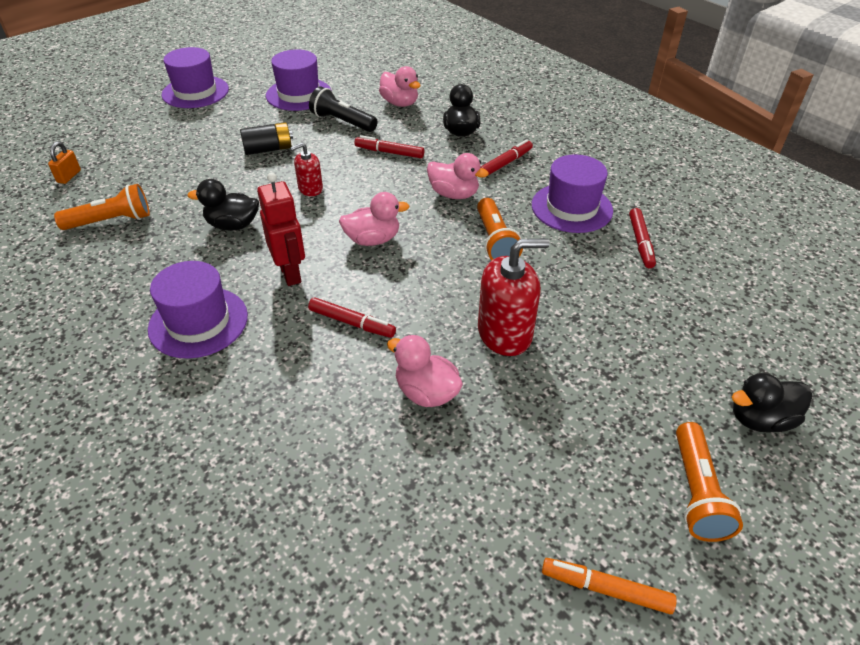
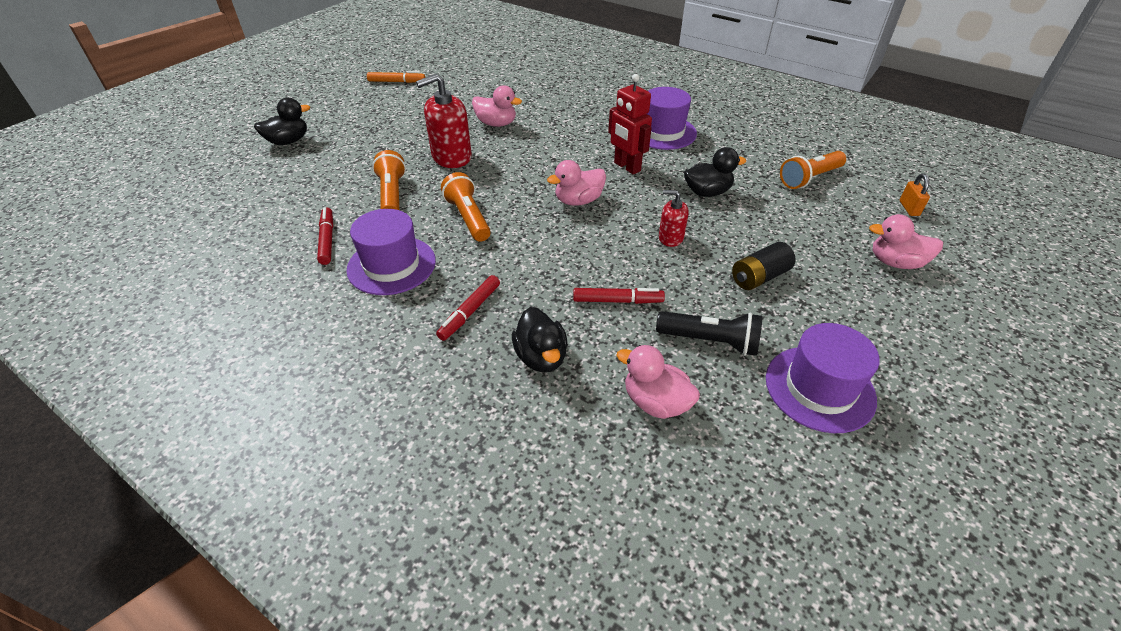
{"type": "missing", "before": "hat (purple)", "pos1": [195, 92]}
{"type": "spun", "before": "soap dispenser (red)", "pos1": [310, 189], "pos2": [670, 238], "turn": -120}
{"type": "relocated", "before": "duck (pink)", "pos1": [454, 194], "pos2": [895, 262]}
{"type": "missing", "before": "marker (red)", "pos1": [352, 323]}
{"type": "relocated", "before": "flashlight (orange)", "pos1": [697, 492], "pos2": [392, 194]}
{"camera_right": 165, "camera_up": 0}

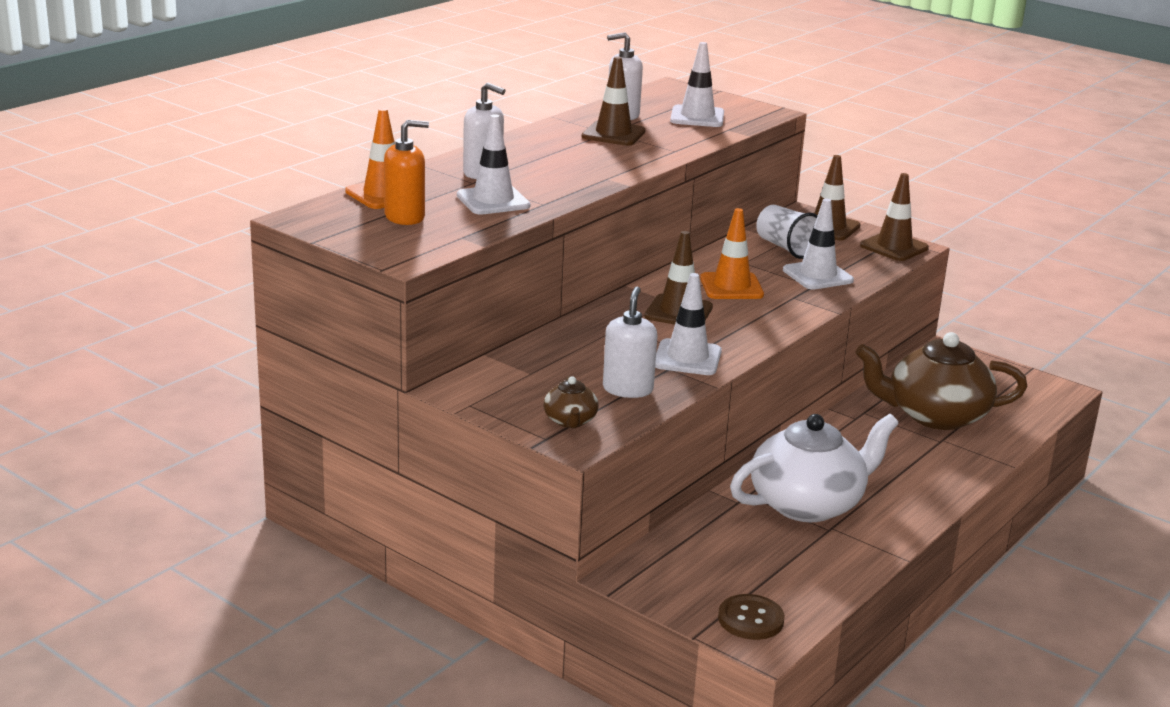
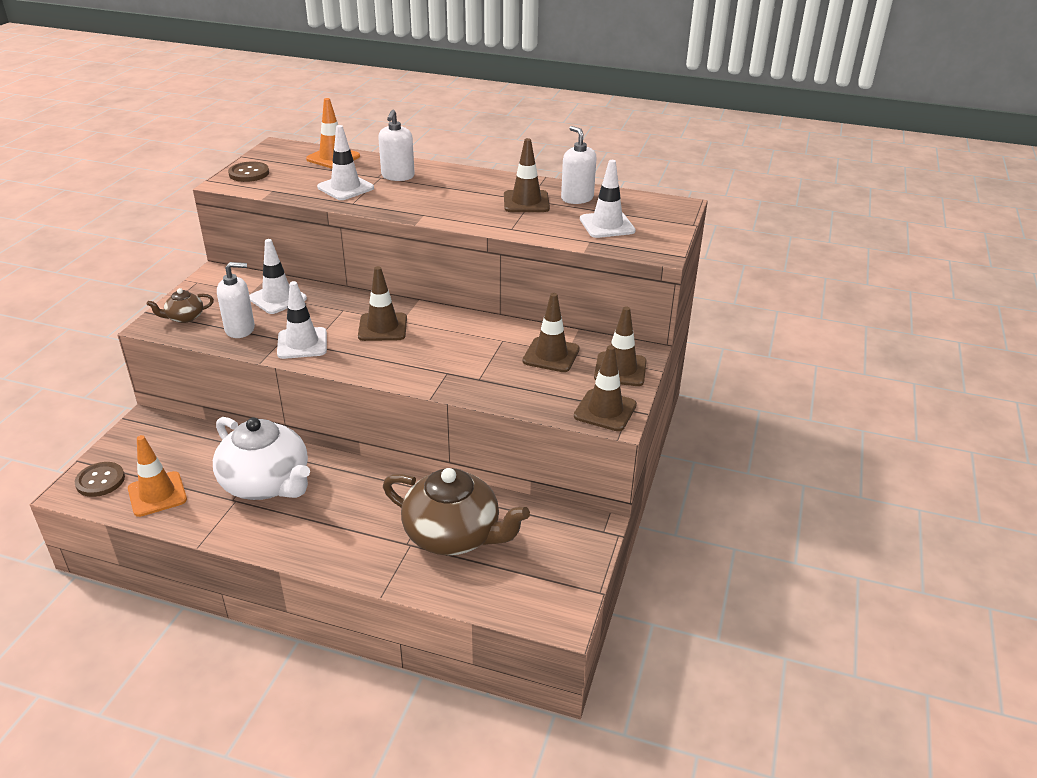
{"type": "missing", "before": "soap dispenser (orange)", "pos1": [405, 217]}
{"type": "relocated", "before": "traffic cone (white)", "pos1": [817, 275], "pos2": [277, 298]}
{"type": "exchanged", "before": "cup (white)", "after": "traffic cone (brown)", "pos1": [786, 248], "pos2": [551, 355]}
{"type": "relocated", "before": "traffic cone (orange)", "pos1": [731, 287], "pos2": [157, 494]}
{"type": "spun", "before": "teapot (brown)", "pos1": [935, 415], "pos2": [453, 535], "turn": 135}
{"type": "appeared", "after": "button (brown)", "pos2": [249, 173]}
{"camera_right": 70, "camera_up": 10}

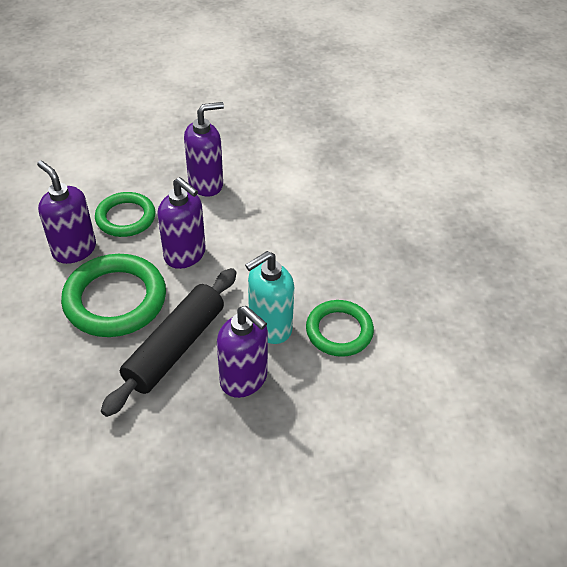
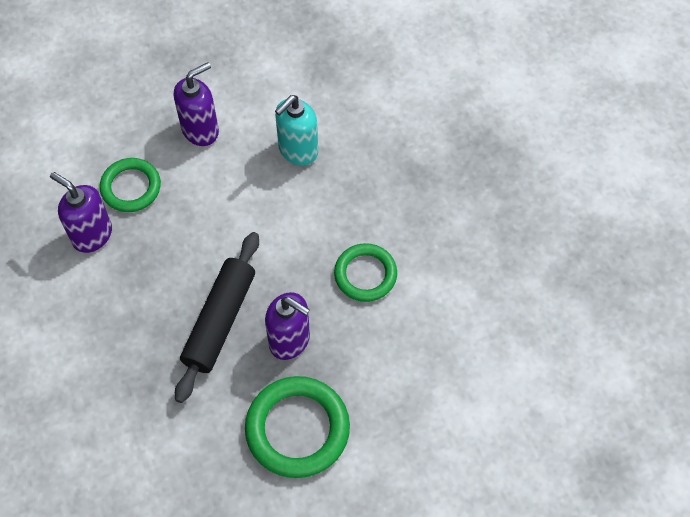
{"type": "missing", "before": "soap dispenser (purple)", "pos1": [185, 255]}
{"type": "relocated", "before": "soap dispenser (turquoise)", "pos1": [270, 327], "pos2": [298, 150]}
{"type": "relocated", "before": "ring (green)", "pos1": [115, 300], "pos2": [297, 429]}
{"camera_right": -10, "camera_up": 15}

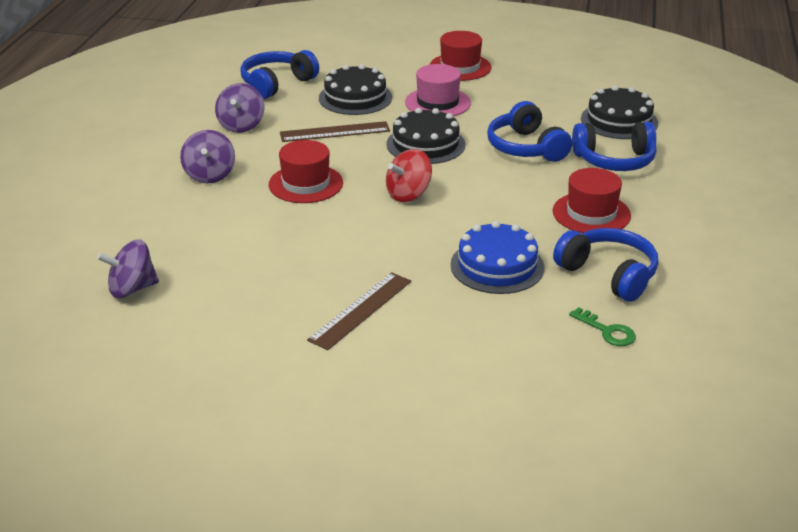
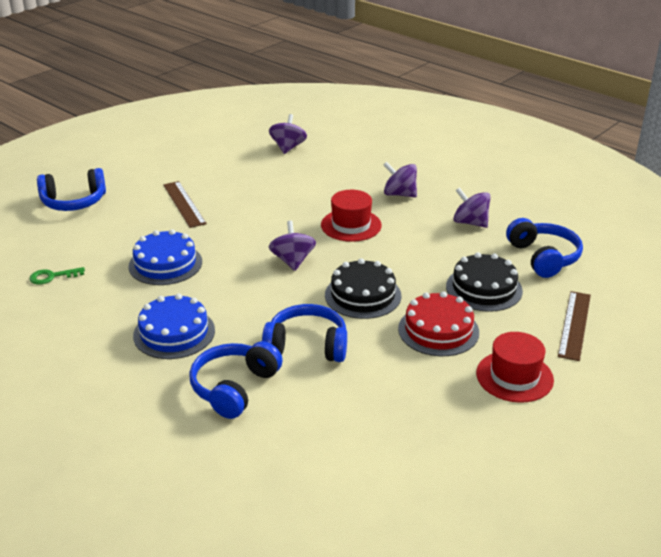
{"type": "exchanged", "before": "hat (pink)", "after": "cake (red)", "pos1": [437, 103], "pos2": [438, 330]}
{"type": "missing", "before": "cake (black)", "pos1": [619, 121]}
{"type": "relocated", "before": "ruler (brown)", "pos1": [335, 132], "pos2": [574, 325]}
{"type": "colour", "before": "spinning top (red)", "after": "spinning top (purple)", "pos1": [408, 194], "pos2": [292, 261]}
{"type": "exchanged", "before": "hat (red)", "after": "cake (blue)", "pos1": [591, 213], "pos2": [174, 333]}
{"type": "relocated", "before": "headphones (blue)", "pos1": [608, 274], "pos2": [74, 202]}
{"camera_right": 120, "camera_up": 0}

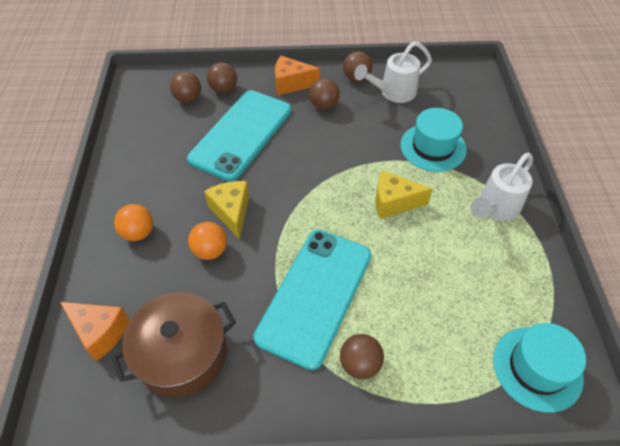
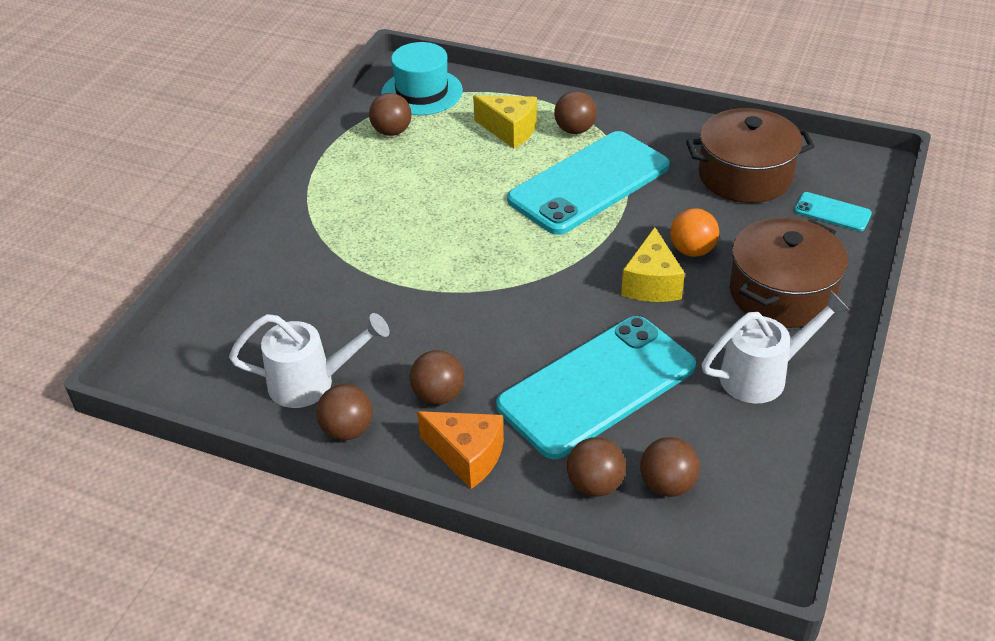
{"type": "missing", "before": "hat (turquoise)", "pos1": [433, 147]}
{"type": "relocated", "before": "watering can (white)", "pos1": [495, 208], "pos2": [762, 375]}
{"type": "relocated", "before": "cheese (yellow)", "pos1": [394, 202], "pos2": [510, 130]}
{"type": "exchanged", "before": "ball (orange)", "after": "pot (brown)", "pos1": [138, 233], "pos2": [782, 293]}
{"type": "exchanged", "before": "cheese (orange)", "after": "phone (turquoise)", "pos1": [100, 332], "pos2": [832, 212]}
{"type": "appeared", "after": "ball (brown)", "pos2": [392, 131]}
{"camera_right": -155, "camera_up": -10}

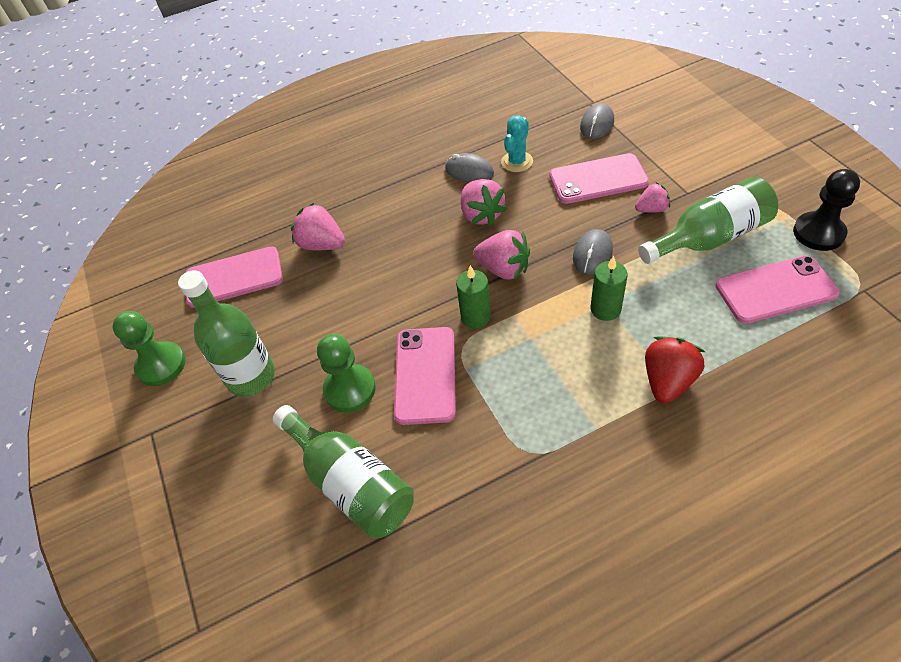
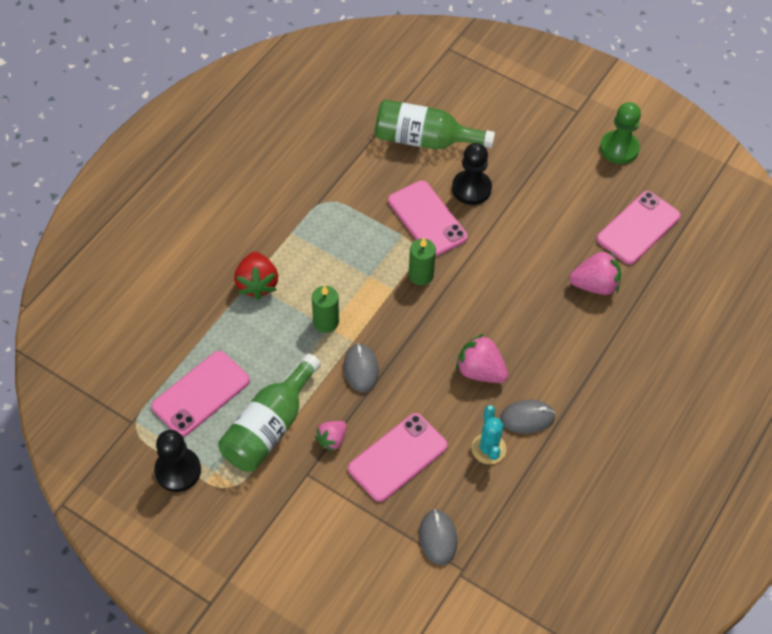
{"type": "missing", "before": "strawberry (pink)", "pos1": [503, 269]}
{"type": "missing", "before": "bottle (green)", "pos1": [251, 376]}
{"type": "colour", "before": "pawn (green)", "after": "pawn (black)", "pos1": [350, 389], "pos2": [471, 188]}
{"camera_right": 140, "camera_up": 5}

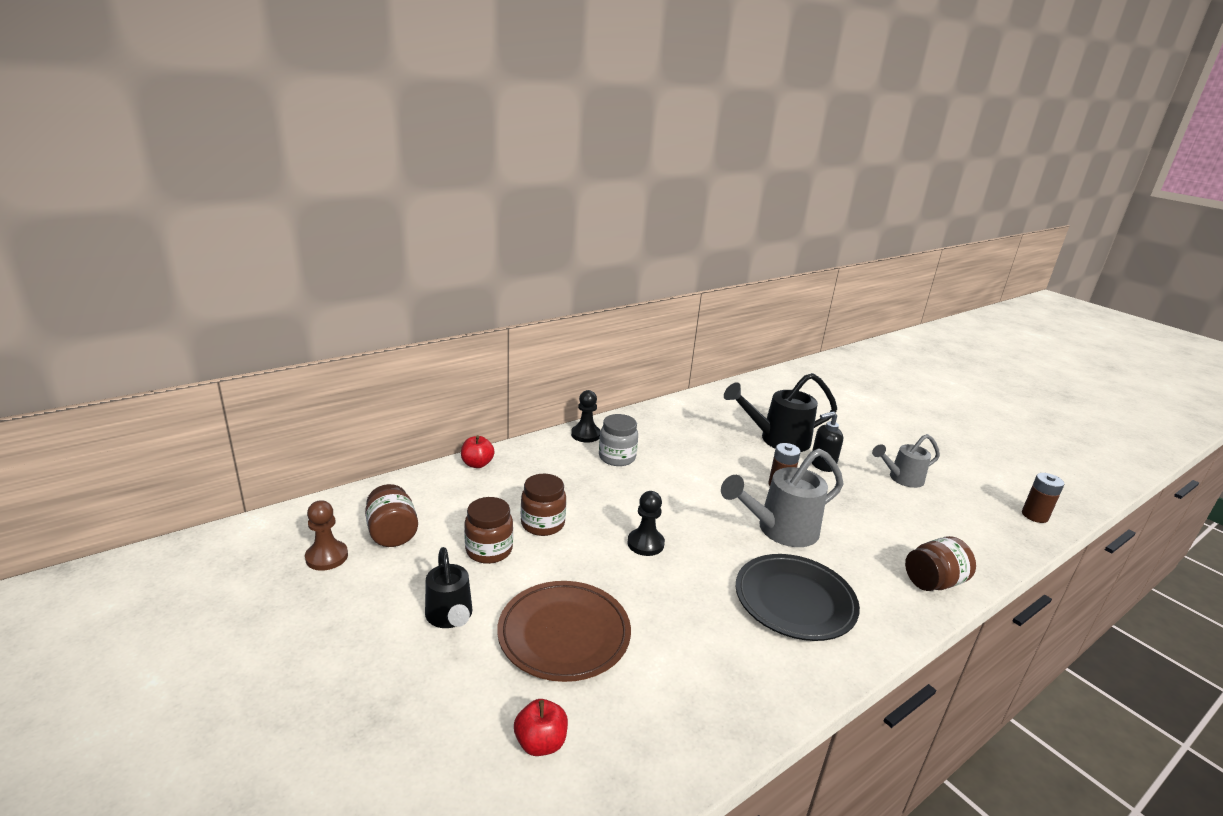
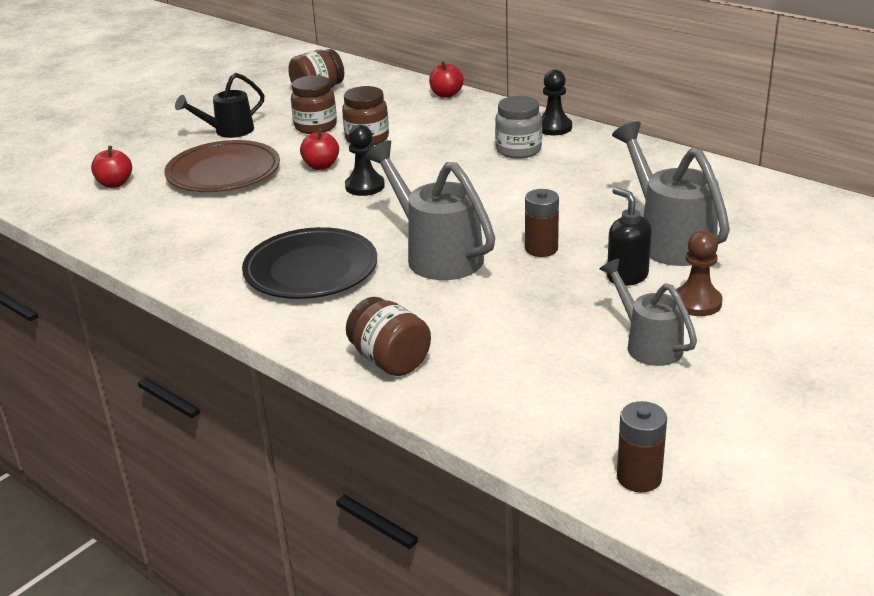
{"type": "colour", "before": "watering can (black)", "after": "watering can (grey)", "pos1": [777, 440], "pos2": [669, 240]}
{"type": "relocated", "before": "pawn (brown)", "pos1": [327, 557], "pos2": [697, 302]}
{"type": "appeared", "after": "apple (red)", "pos2": [321, 166]}
{"camera_right": 80, "camera_up": 5}

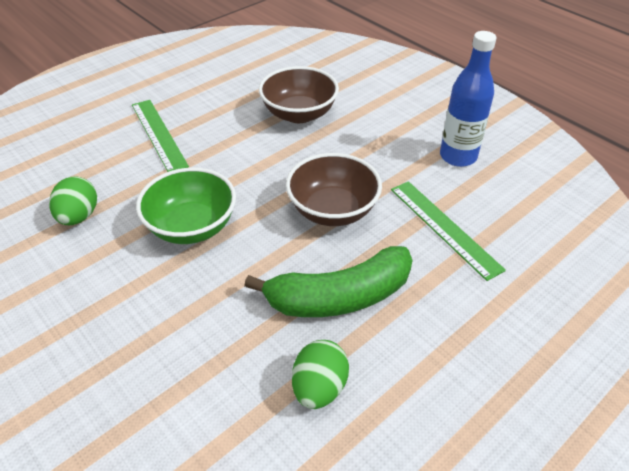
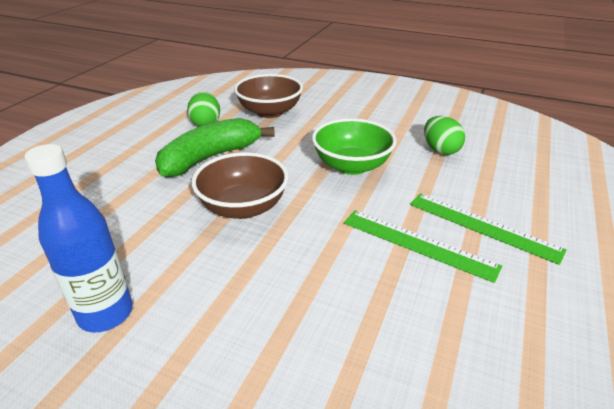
{"type": "relocated", "before": "bowl (brown)", "pos1": [299, 114], "pos2": [269, 112]}
{"type": "relocated", "before": "ruler (green)", "pos1": [444, 227], "pos2": [418, 244]}
{"camera_right": 155, "camera_up": -10}

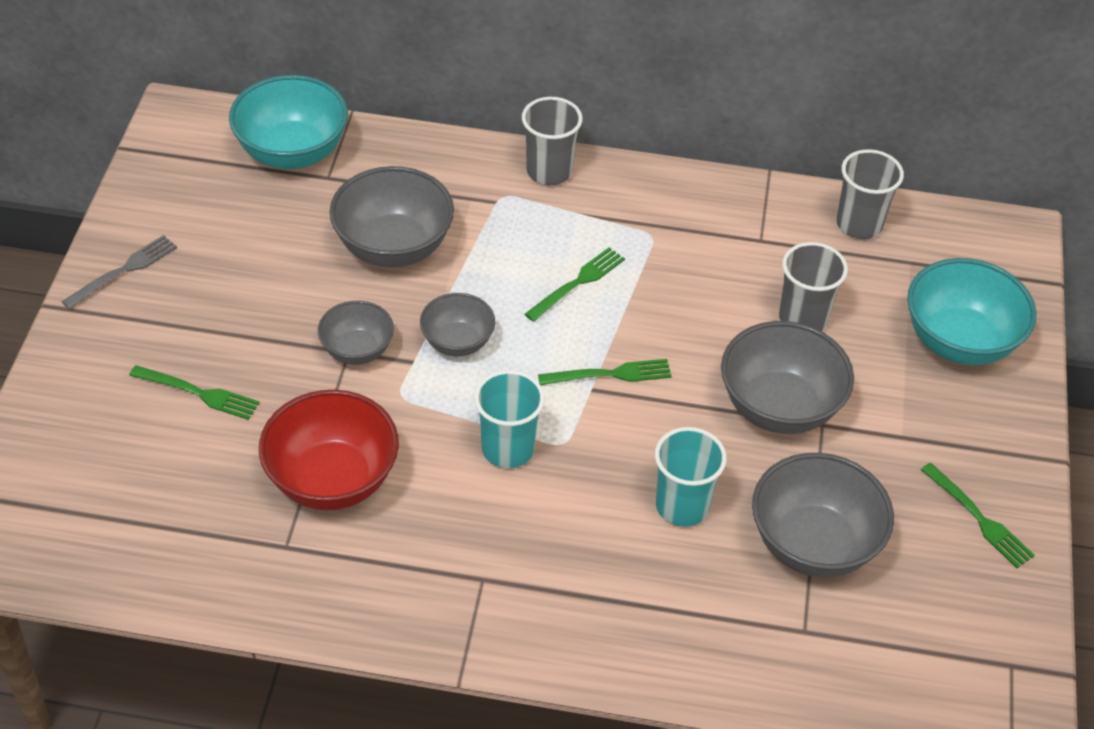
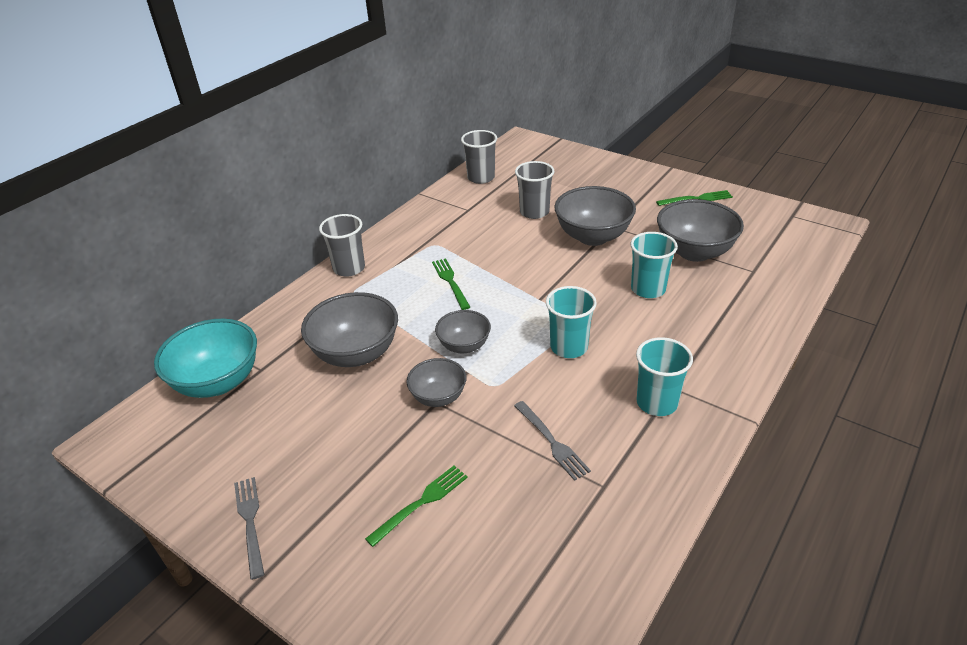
{"type": "missing", "before": "bowl (turquoise)", "pos1": [959, 341]}
{"type": "missing", "before": "fork (green)", "pos1": [611, 374]}
{"type": "exchanged", "before": "bowl (red)", "after": "fork (grey)", "pos1": [332, 480], "pos2": [552, 442]}
{"type": "appeared", "after": "cup (turquoise)", "pos2": [657, 403]}
{"camera_right": -60, "camera_up": -10}

